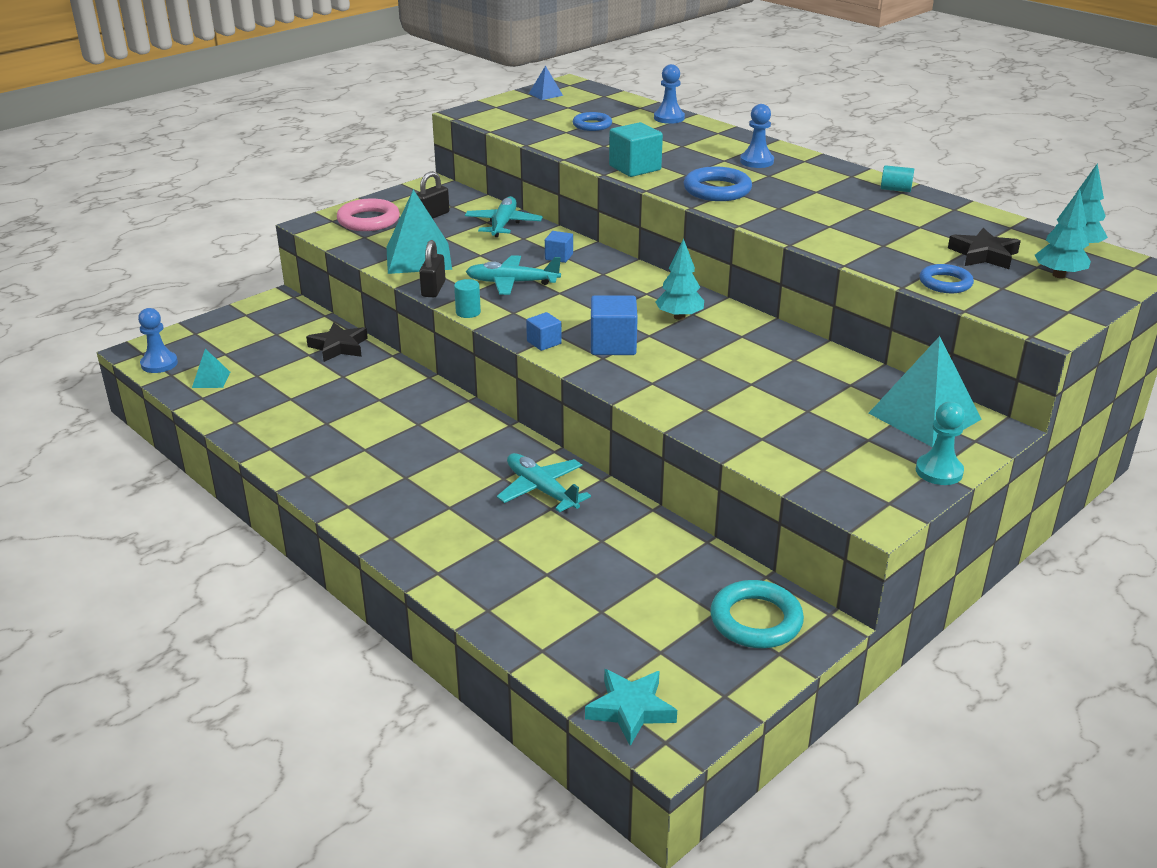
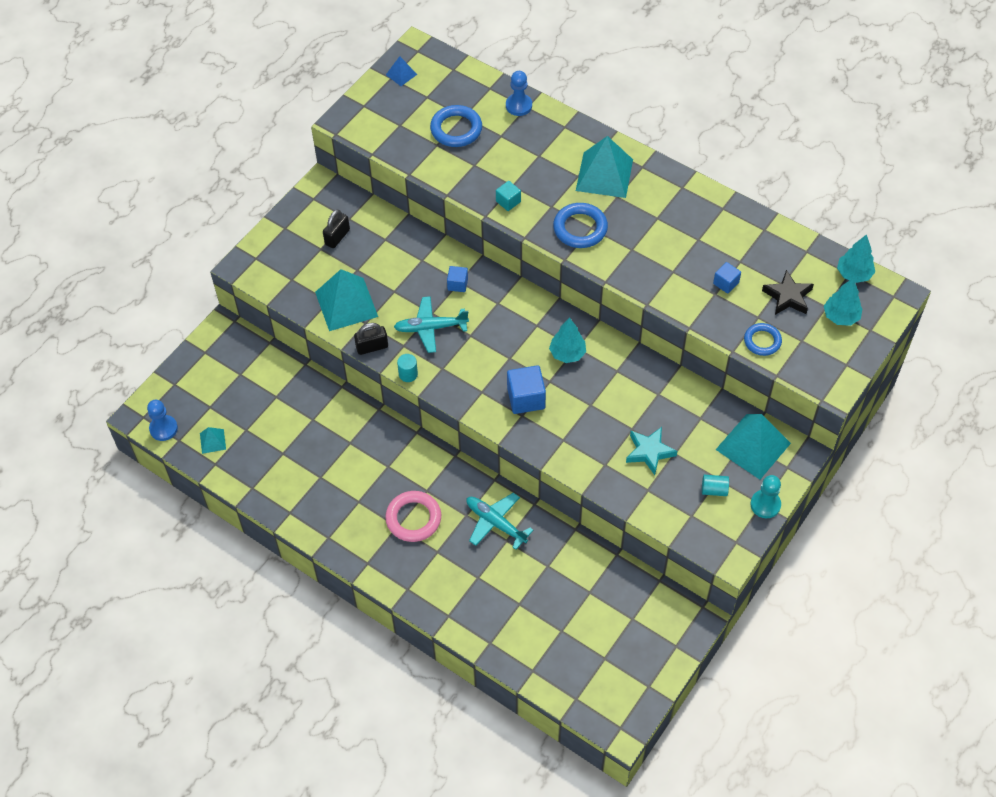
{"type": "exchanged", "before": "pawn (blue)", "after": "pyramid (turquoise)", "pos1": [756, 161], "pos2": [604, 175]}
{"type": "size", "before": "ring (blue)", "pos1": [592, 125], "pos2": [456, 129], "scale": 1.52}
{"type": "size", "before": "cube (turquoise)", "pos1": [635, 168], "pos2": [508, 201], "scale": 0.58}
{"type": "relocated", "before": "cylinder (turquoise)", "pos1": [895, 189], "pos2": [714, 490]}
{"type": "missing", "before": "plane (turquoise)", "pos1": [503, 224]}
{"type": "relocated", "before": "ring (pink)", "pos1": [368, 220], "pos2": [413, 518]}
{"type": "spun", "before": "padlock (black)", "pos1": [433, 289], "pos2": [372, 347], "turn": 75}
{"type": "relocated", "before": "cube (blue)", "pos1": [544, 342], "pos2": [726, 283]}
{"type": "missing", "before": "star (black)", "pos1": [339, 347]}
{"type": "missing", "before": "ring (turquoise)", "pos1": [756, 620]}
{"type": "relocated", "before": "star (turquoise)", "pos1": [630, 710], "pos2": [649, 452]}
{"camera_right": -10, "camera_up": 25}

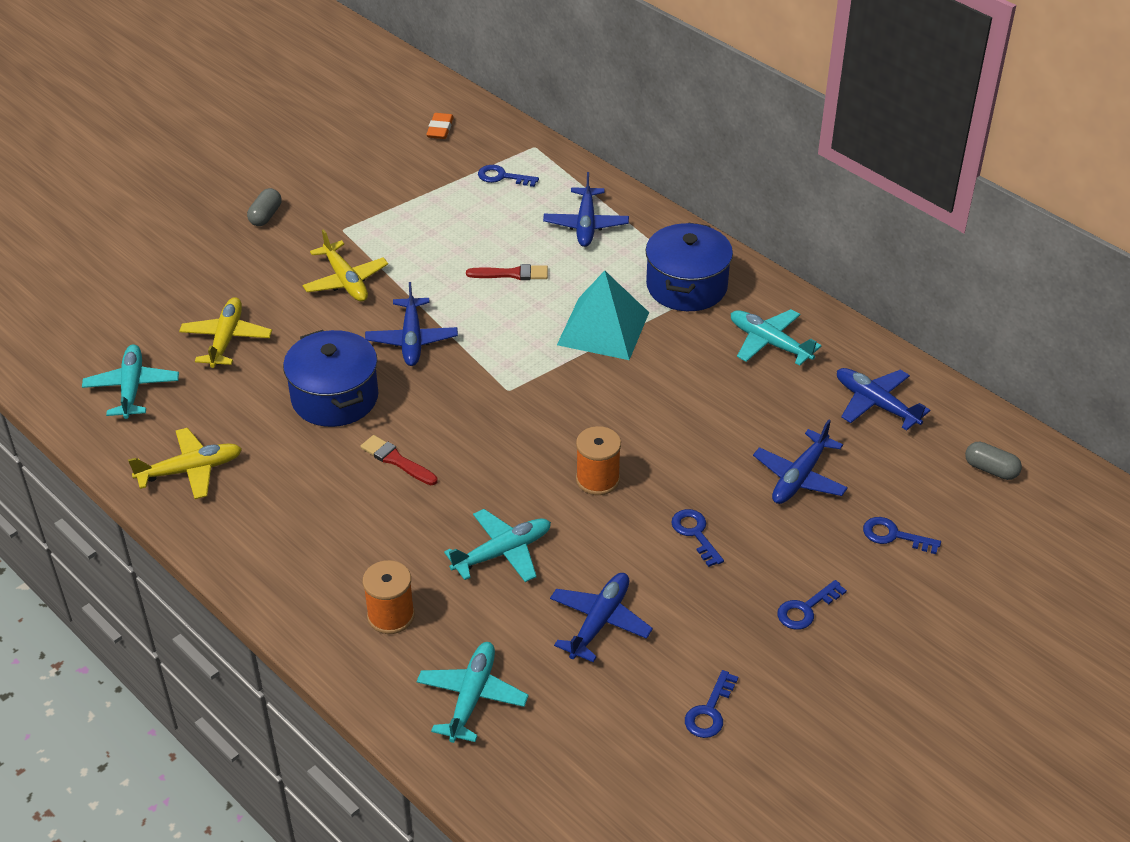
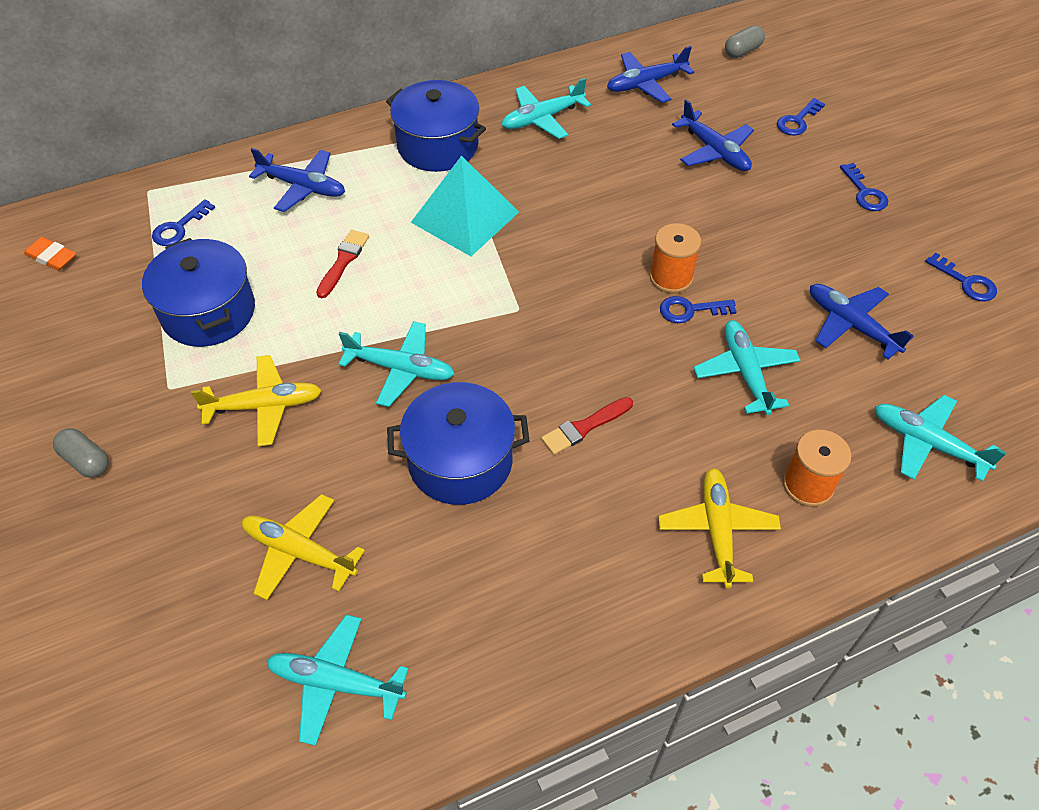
{"type": "colour", "before": "plane (blue)", "after": "plane (turquoise)", "pos1": [412, 339], "pos2": [400, 369]}
{"type": "relocated", "before": "plane (yellow)", "pos1": [190, 470], "pos2": [717, 531]}
{"type": "relocated", "before": "key (blue)", "pos1": [695, 534], "pos2": [690, 310]}
{"type": "appeared", "after": "pot (blue)", "pos2": [208, 312]}
{"camera_right": -70, "camera_up": 10}

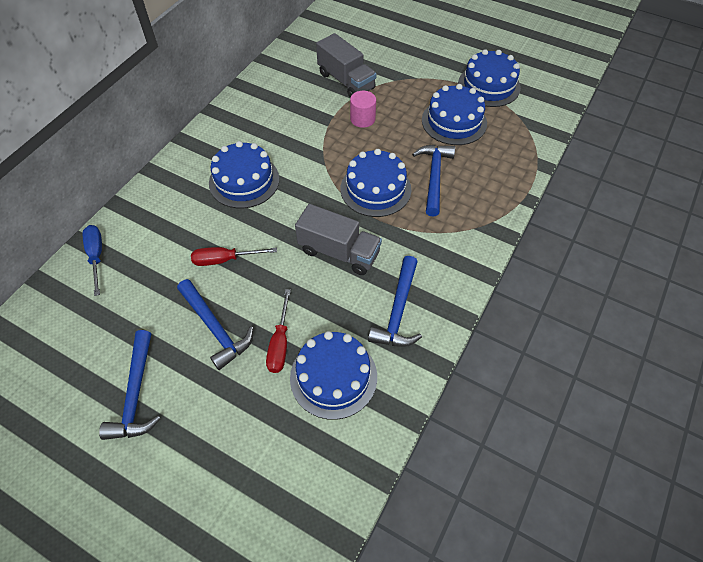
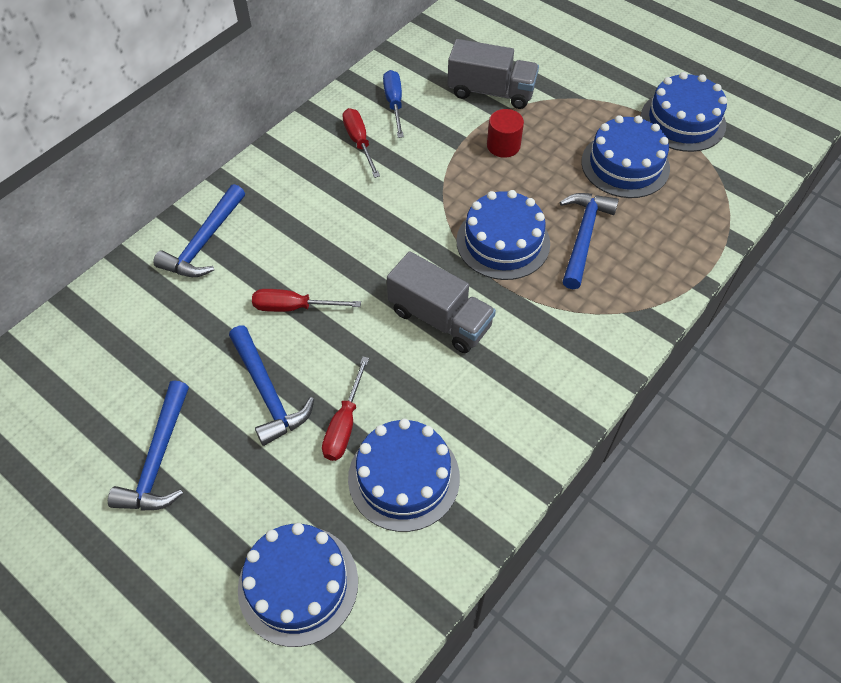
{"type": "spun", "before": "truck (grey)", "pos1": [346, 81], "pos2": [491, 92], "turn": -45}
{"type": "colour", "before": "cylinder (pink)", "after": "cylinder (red)", "pos1": [362, 119], "pos2": [503, 145]}
{"type": "relocated", "before": "cake (blue)", "pos1": [244, 181], "pos2": [298, 584]}
{"type": "relocated", "before": "screwdriver (blue)", "pos1": [96, 256], "pos2": [394, 104]}
{"type": "relocated", "before": "hammer (blue)", "pos1": [398, 311], "pos2": [204, 242]}
{"type": "appeared", "after": "screwdriver (red)", "pos2": [359, 142]}
{"camera_right": 10, "camera_up": 0}

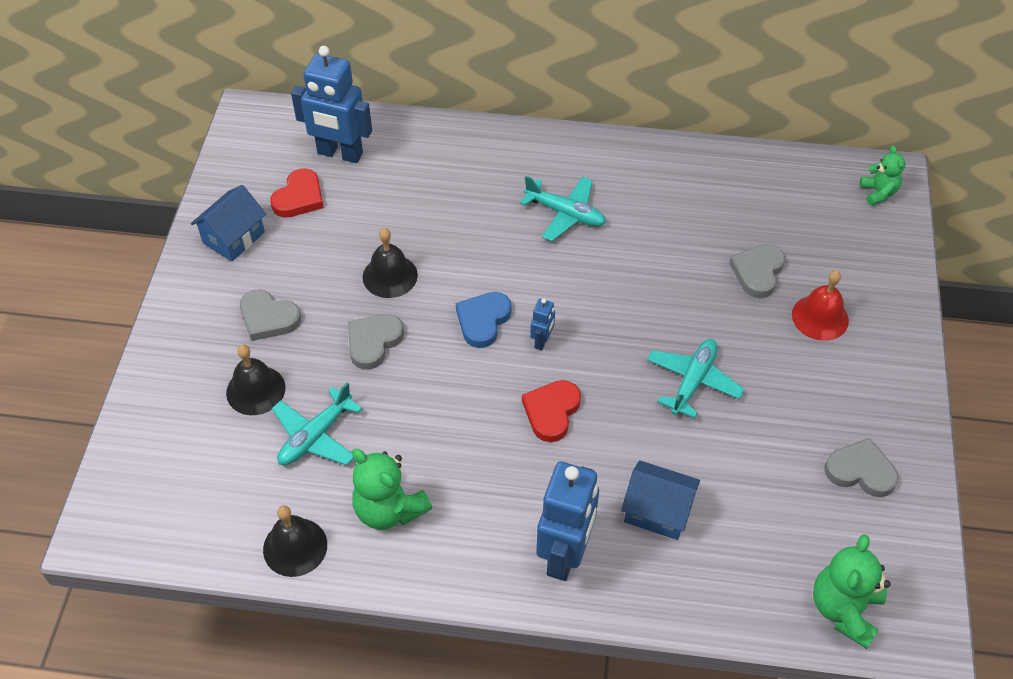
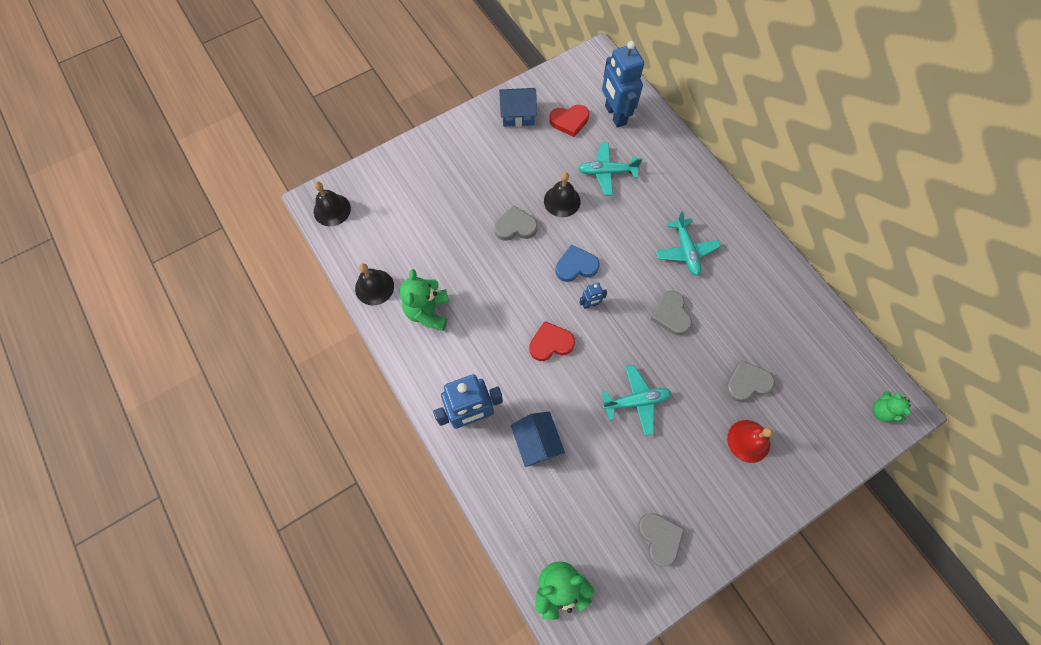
{"type": "spun", "before": "teddy bear (green)", "pos1": [878, 193], "pos2": [881, 411], "turn": 120}
{"type": "relocated", "before": "heart (grey)", "pos1": [268, 318], "pos2": [670, 314]}
{"type": "relocated", "before": "bell (black)", "pos1": [255, 390], "pos2": [332, 210]}
{"type": "relocated", "before": "plane (turquoise)", "pos1": [316, 436], "pos2": [607, 172]}
{"camera_right": 50, "camera_up": 15}

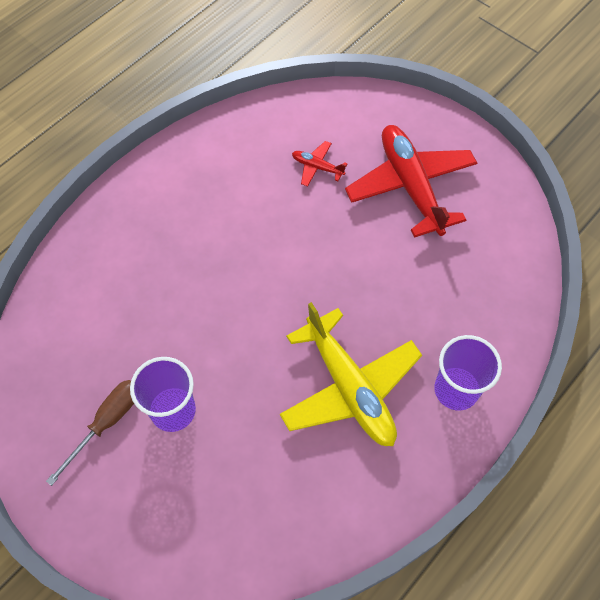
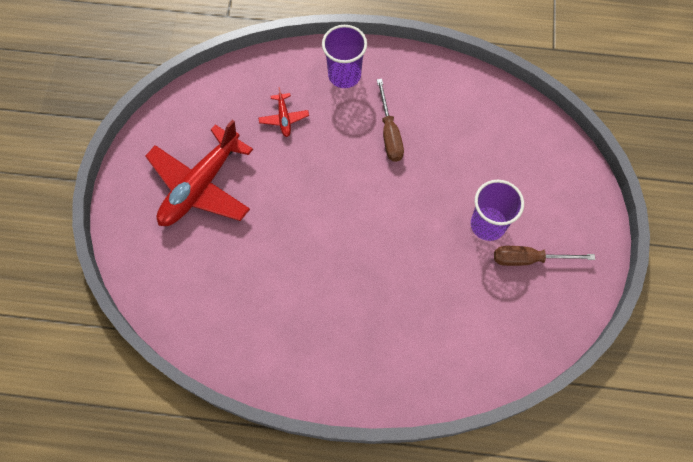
{"type": "relocated", "before": "plane (red)", "pos1": [317, 167], "pos2": [284, 118]}
{"type": "exchanged", "before": "plane (yellow)", "after": "screwdriver (brown)", "pos1": [349, 387], "pos2": [389, 133]}
{"camera_right": -125, "camera_up": 5}

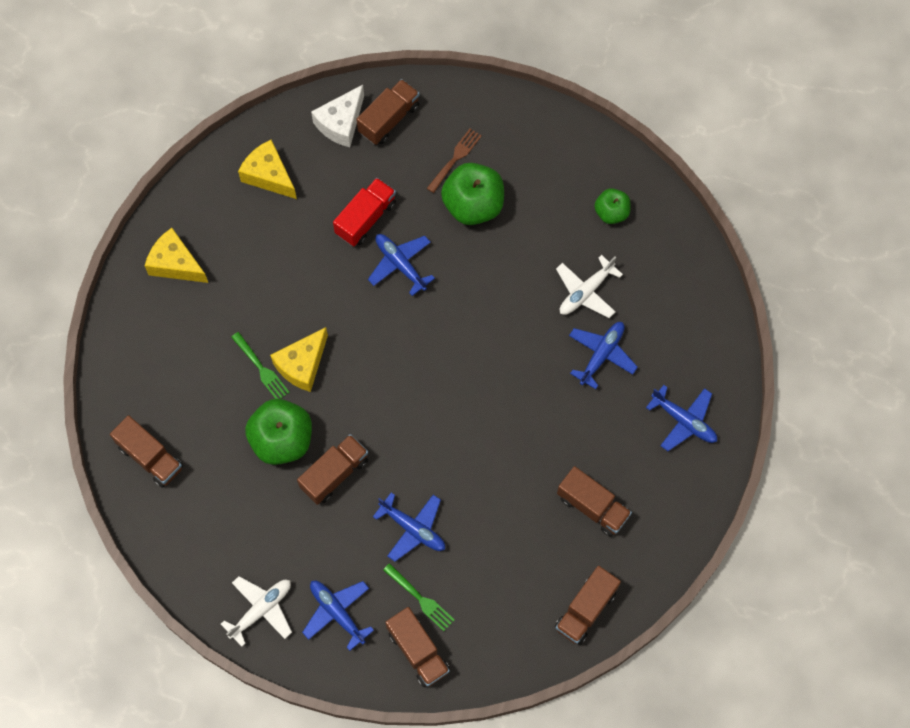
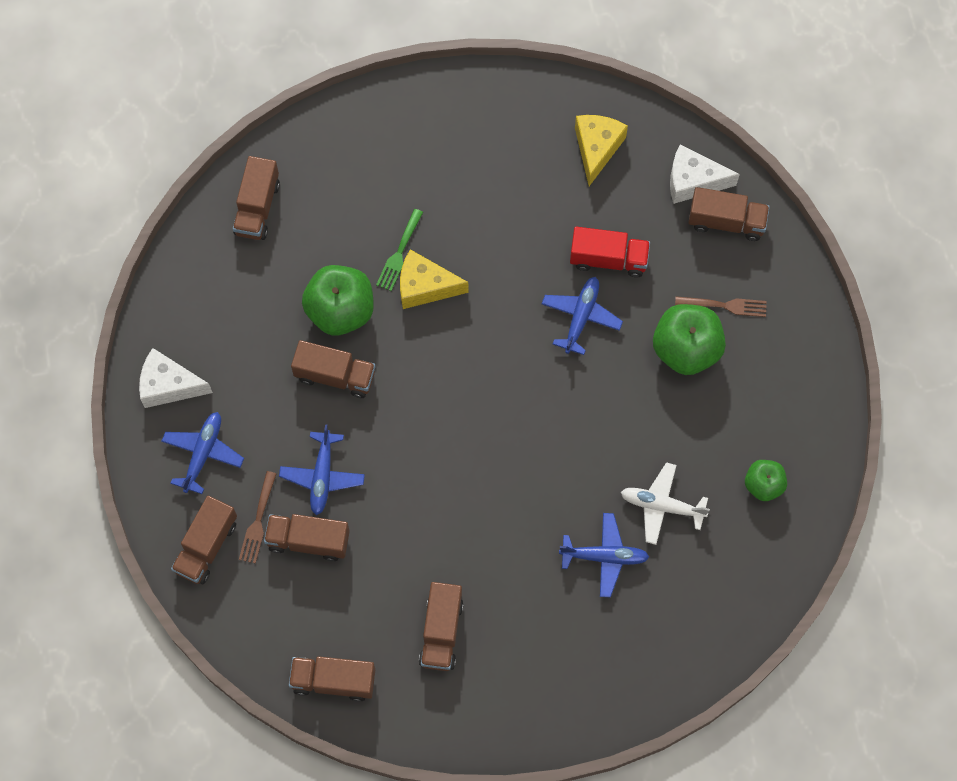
{"type": "missing", "before": "cheese (yellow)", "pos1": [175, 264]}
{"type": "missing", "before": "plane (blue)", "pos1": [684, 421]}
{"type": "colour", "before": "fork (green)", "after": "fork (brown)", "pos1": [420, 599], "pos2": [258, 521]}
{"type": "exchanged", "before": "plane (white)", "after": "cheese (white)", "pos1": [261, 609], "pos2": [169, 385]}
{"type": "appeared", "after": "truck (brown)", "pos2": [308, 541]}
{"camera_right": 60, "camera_up": 0}

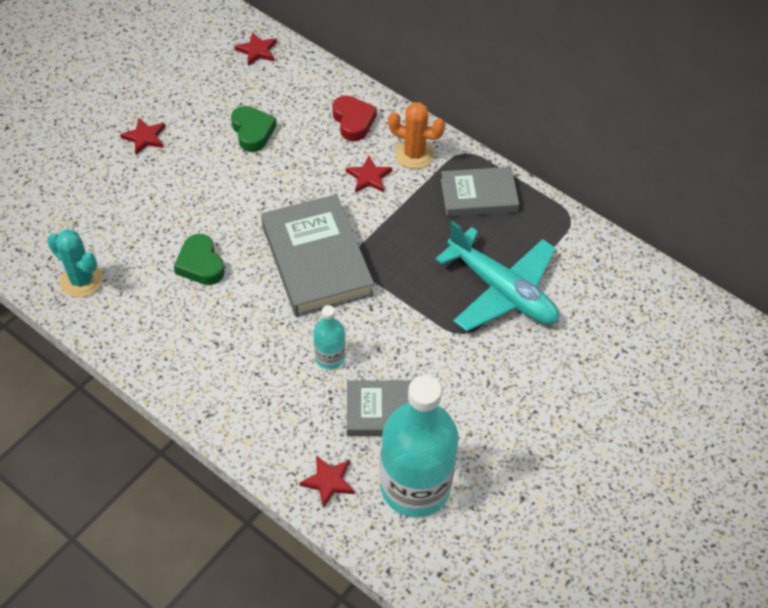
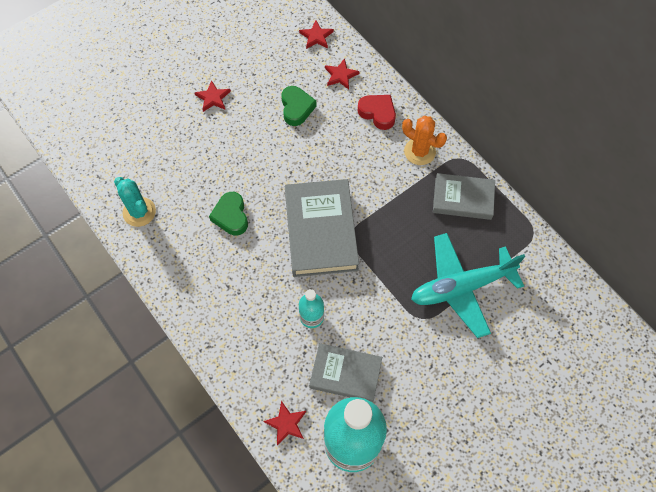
{"type": "spun", "before": "heart (red)", "pos1": [353, 121], "pos2": [378, 113], "turn": -45}
{"type": "relocated", "before": "star (red)", "pos1": [369, 177], "pos2": [341, 75]}
{"type": "spun", "before": "plane (turquoise)", "pos1": [502, 290], "pos2": [461, 287], "turn": 105}
{"camera_right": 15, "camera_up": 10}

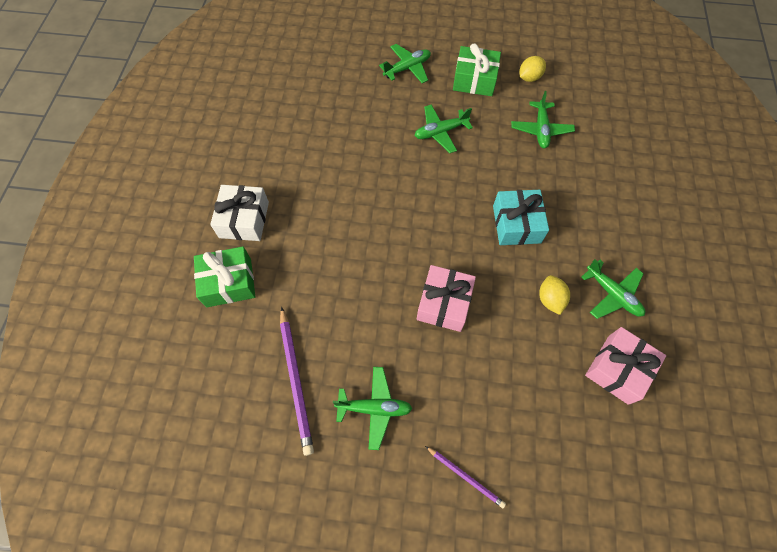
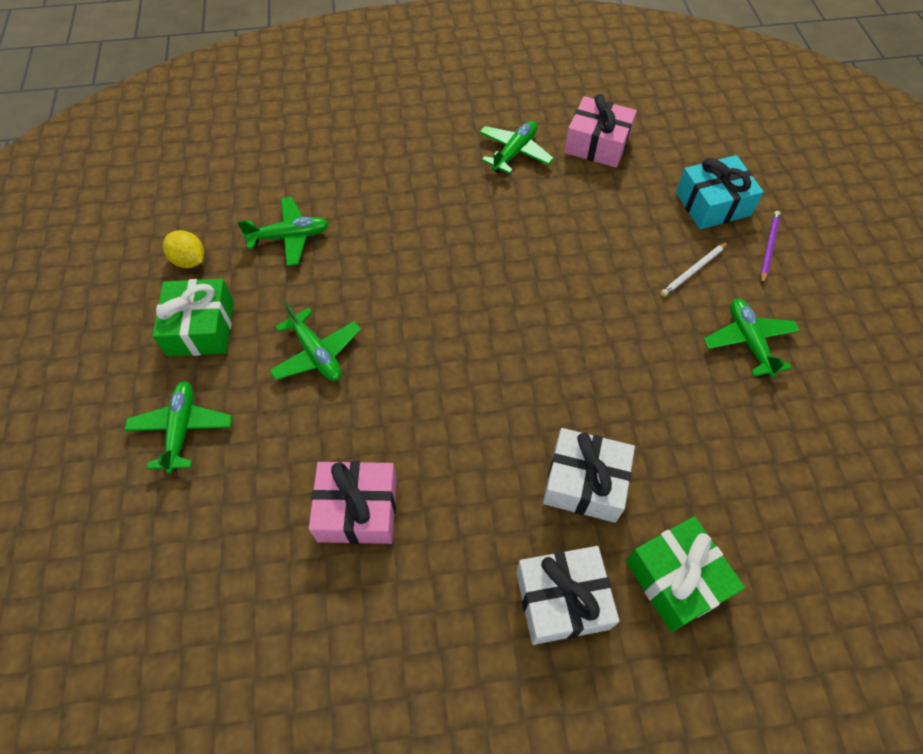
{"type": "spun", "before": "plane (green)", "pos1": [407, 68], "pos2": [182, 429], "turn": 45}
{"type": "relocated", "before": "gift (turquoise)", "pos1": [516, 224], "pos2": [712, 204]}
{"type": "relocated", "before": "gift (pink)", "pos1": [444, 303], "pos2": [357, 509]}
{"type": "missing", "before": "lemon (yellow)", "pos1": [550, 299]}
{"type": "missing", "before": "pencil (purple)", "pos1": [296, 380]}
{"type": "appeared", "after": "pencil (white)", "pos2": [693, 270]}
{"type": "appeared", "after": "gift (white)", "pos2": [585, 482]}
{"camera_right": -105, "camera_up": -5}

